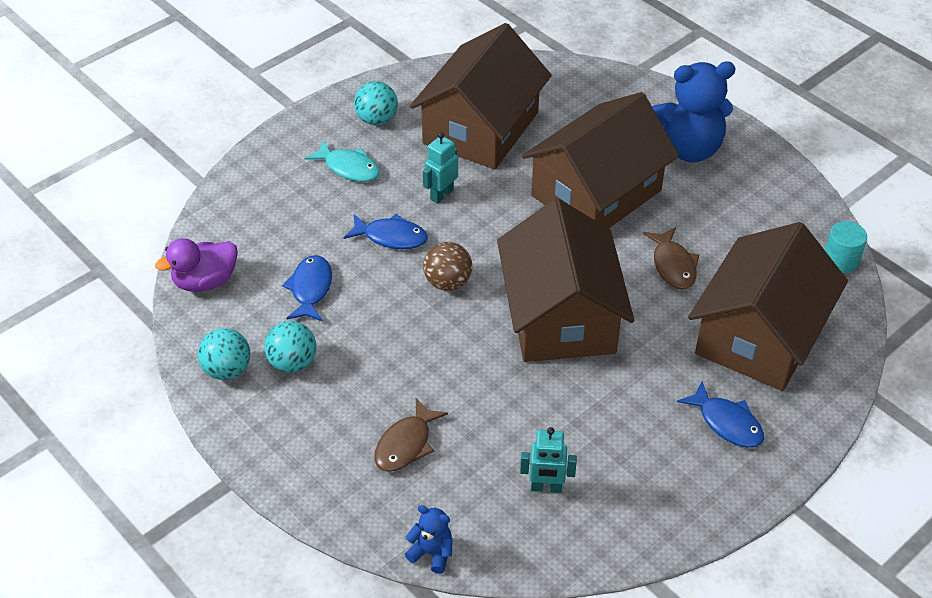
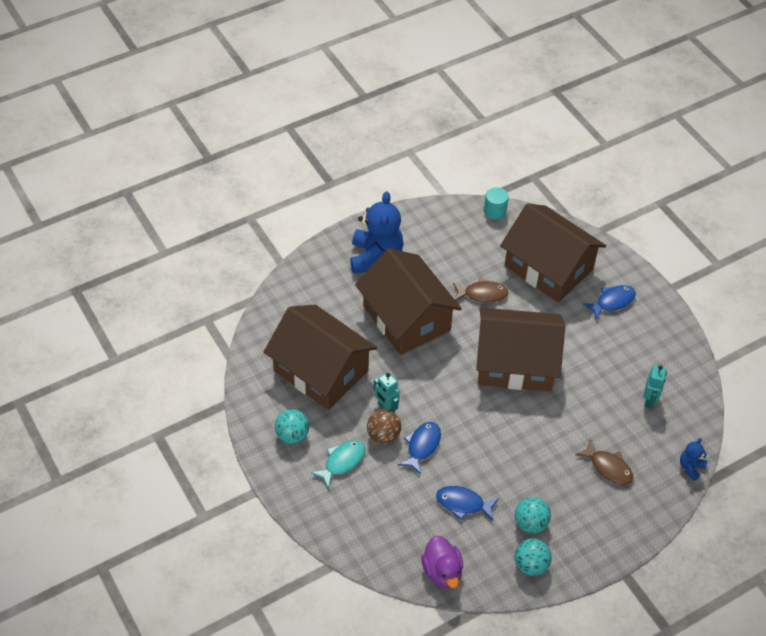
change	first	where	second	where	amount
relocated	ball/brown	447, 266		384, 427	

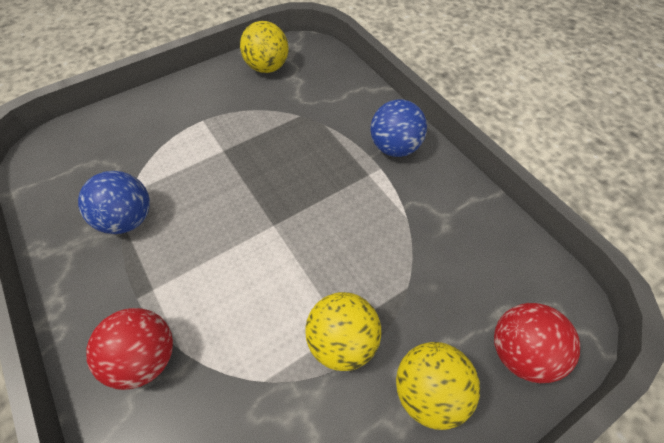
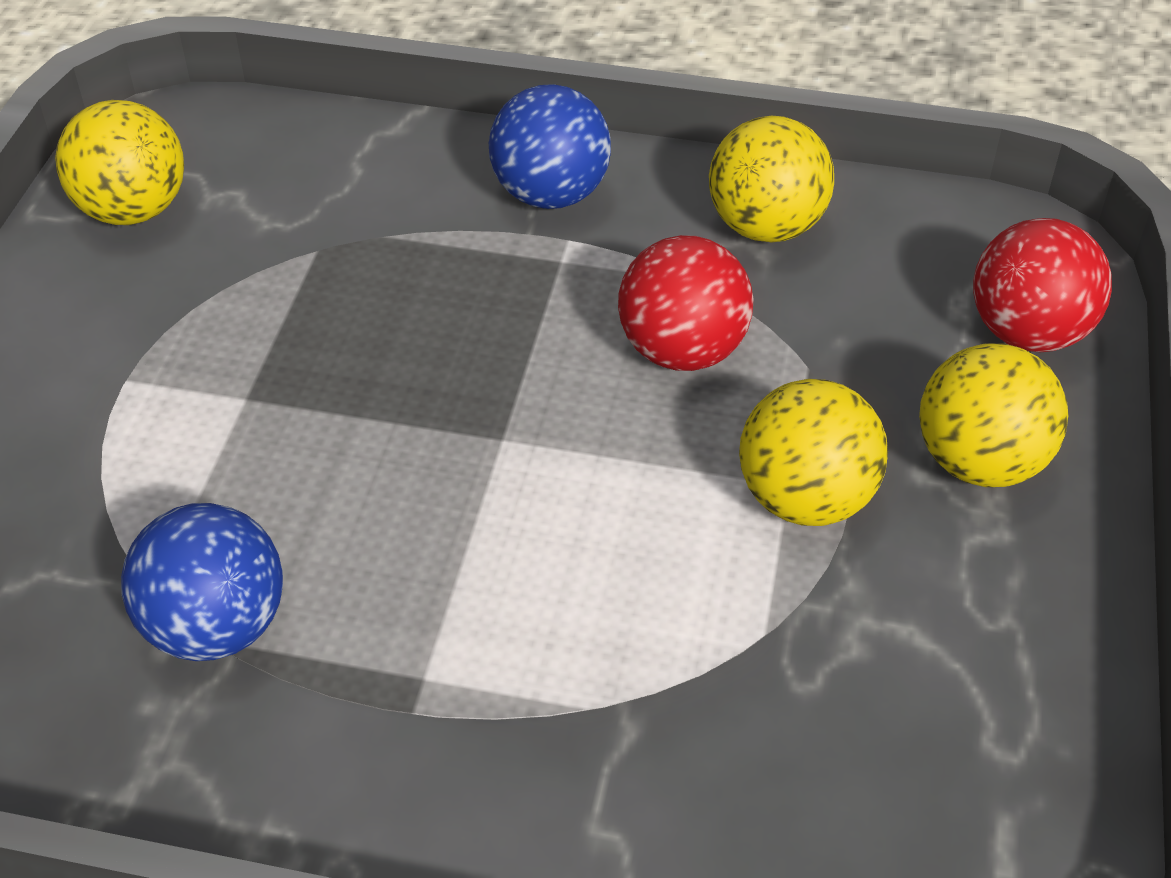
change	first	where	second	where	amount
relocated	ball/red	129, 349		686, 303	
appeared			ball/yellow	771, 179	

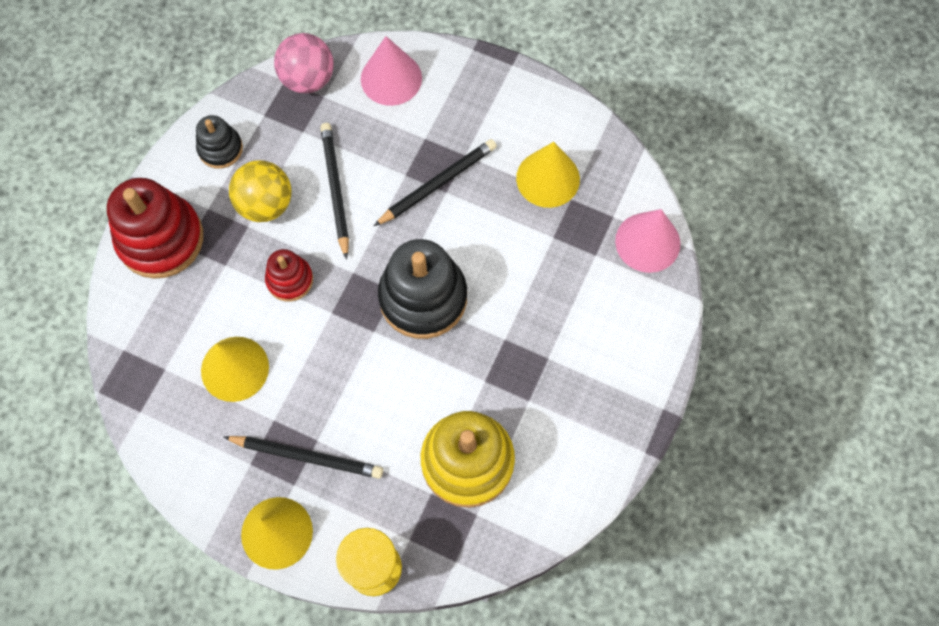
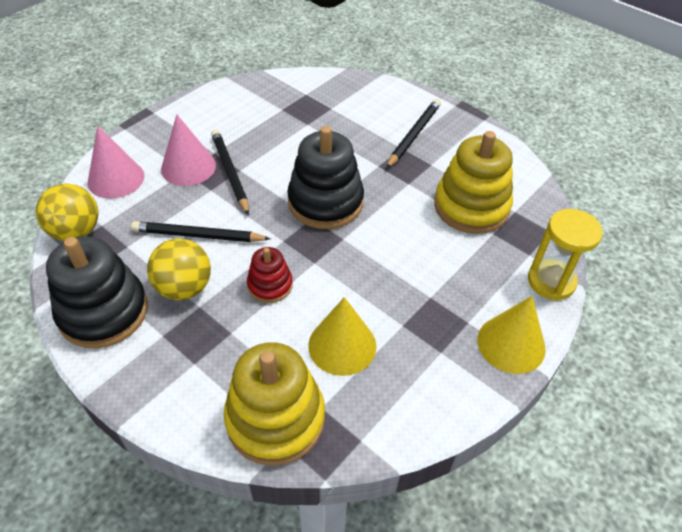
change	first	where	second	where	amount
colour	ball/pink	304, 63	ball/yellow	67, 212	
size	stacking toy/black	219, 142		97, 292	x1.87
missing	cone/yellow	548, 175			
missing	stacking toy/red	155, 228			
relocated	cone/pink	647, 241		188, 150	
relocated	pencil/black	303, 457		413, 134	
appeared			stacking toy/yellow	274, 404	

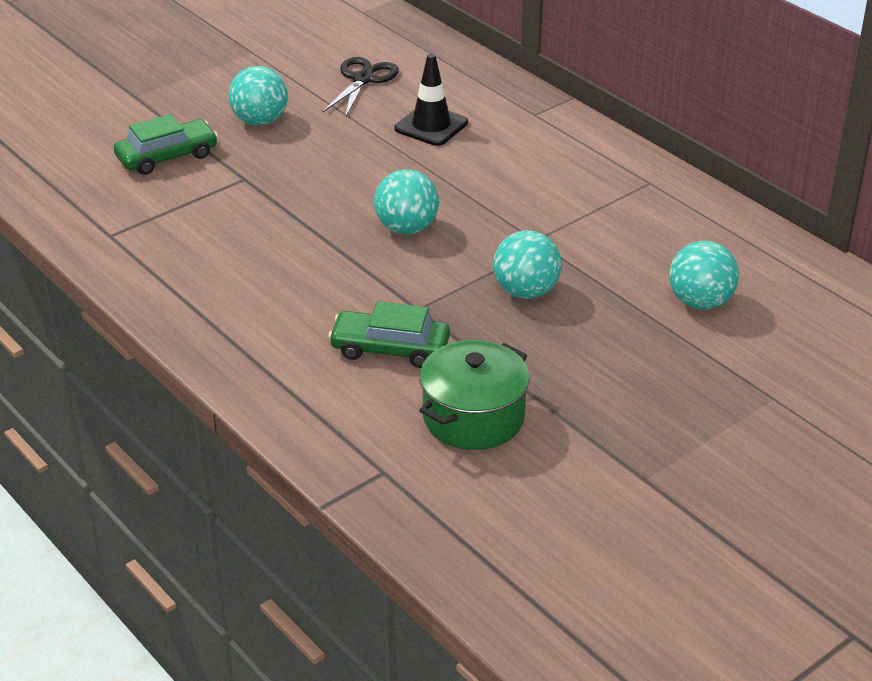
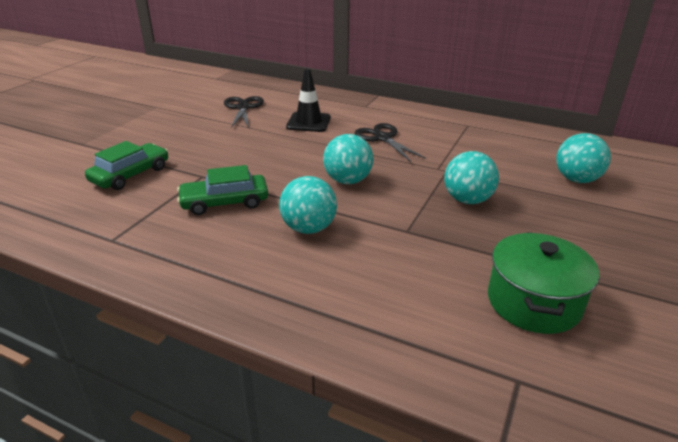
change	first	where	second	where	amount
relocated	ball/turquoise	258, 95		308, 205	
relocated	car/green	389, 334		222, 190	
appeared			scissors/black	390, 142	

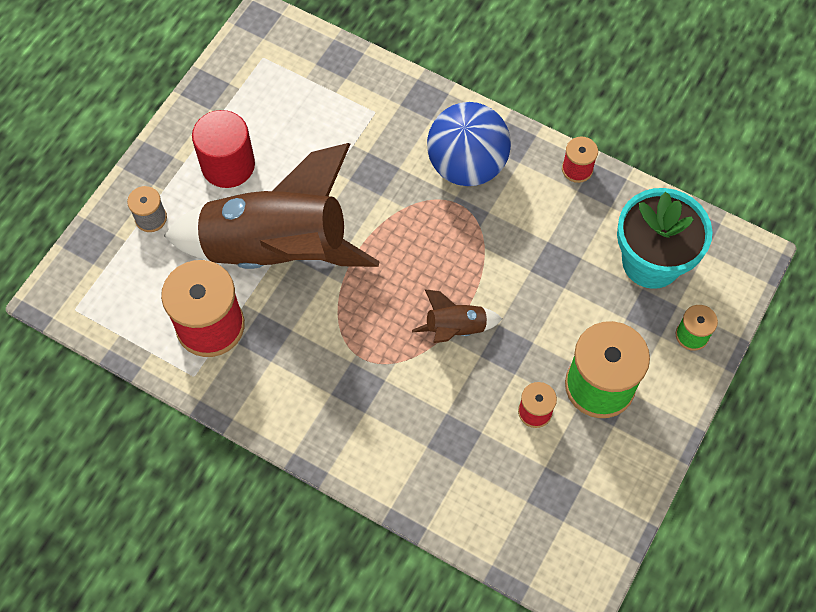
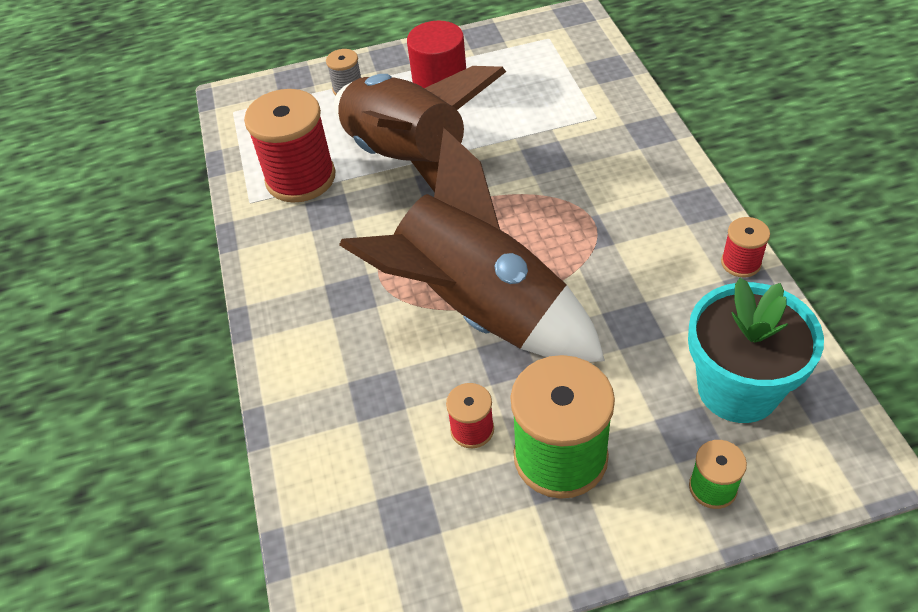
change	first	where	second	where	amount
missing	ball/blue	469, 144			
size	rocket/brown	457, 316		472, 245	x2.44

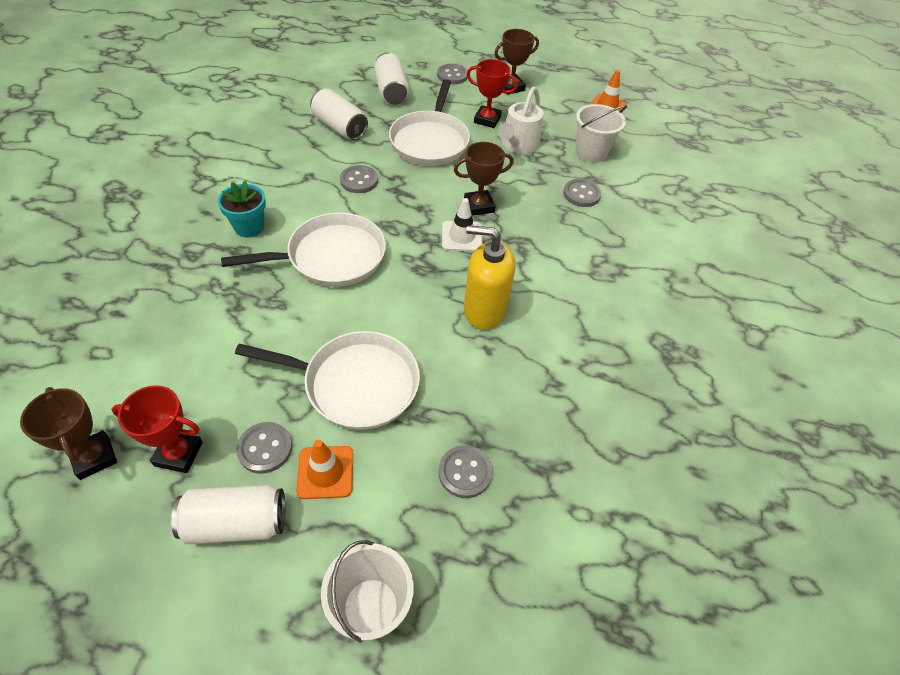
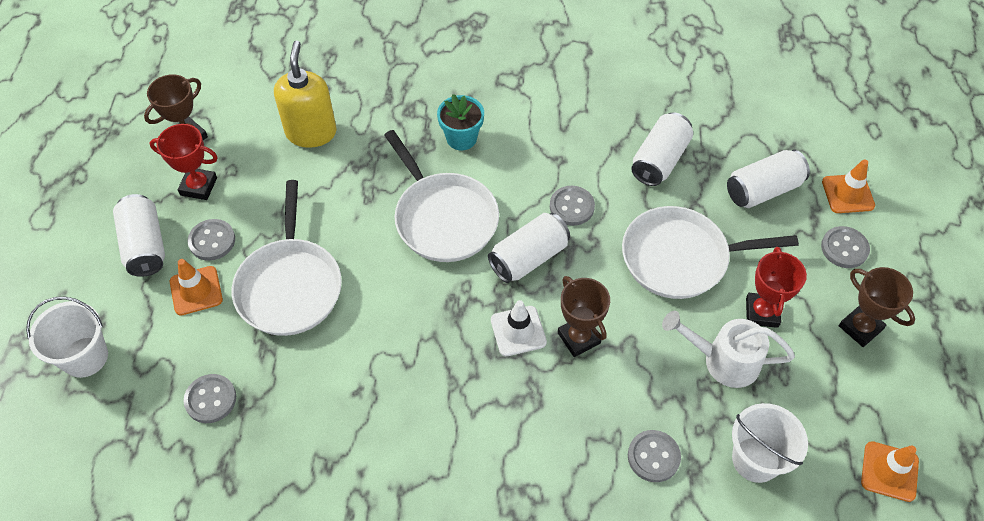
change	first	where	second	where	amount
relocated	soap dispenser/yellow	489, 277		305, 94	
spun	trophy/red	157, 429		183, 162	75 degrees counterclockwise
appeared			traffic cone/orange	848, 186	
appeared			can/white	529, 248	

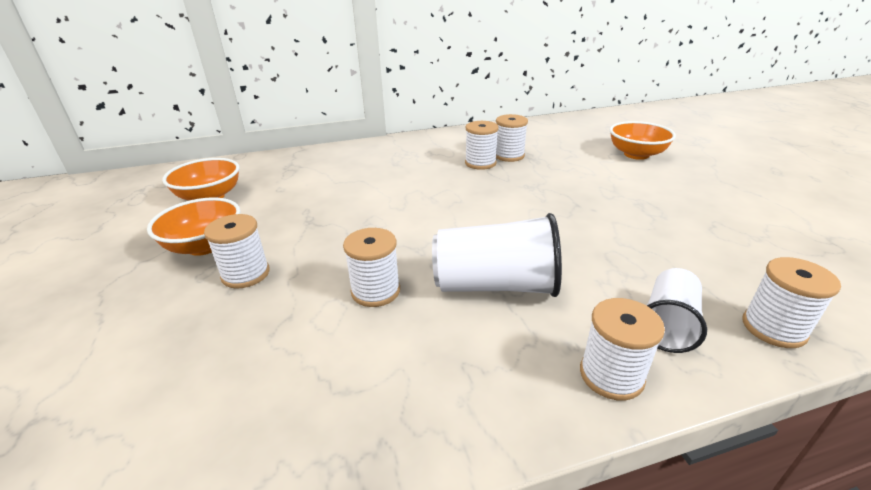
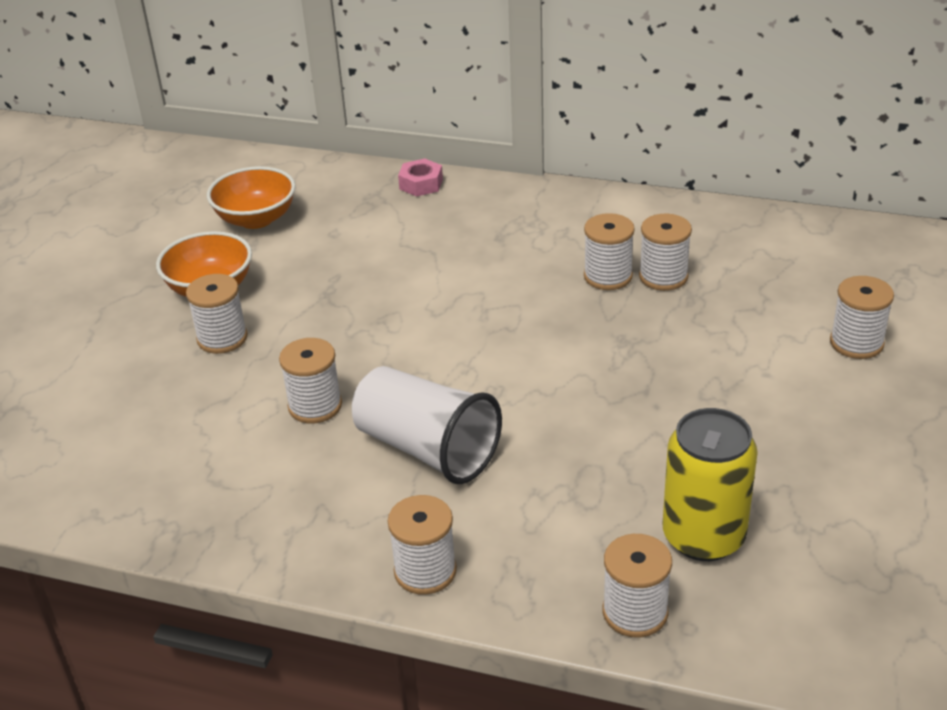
change	first	where	second	where	amount
exchanged	bowl/orange	643, 140	spool/white	862, 317	
missing	cup/white	677, 310			
appeared			nut/pink	420, 178	
appeared			can/yellow	710, 484	

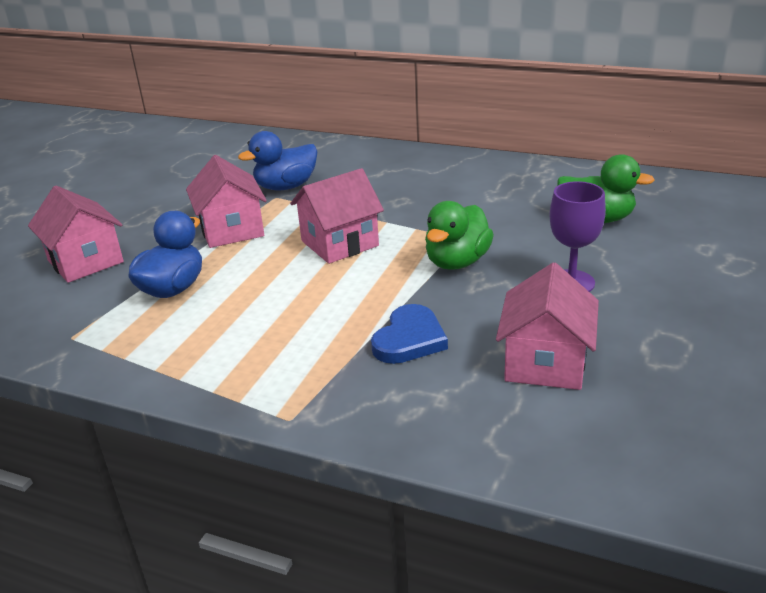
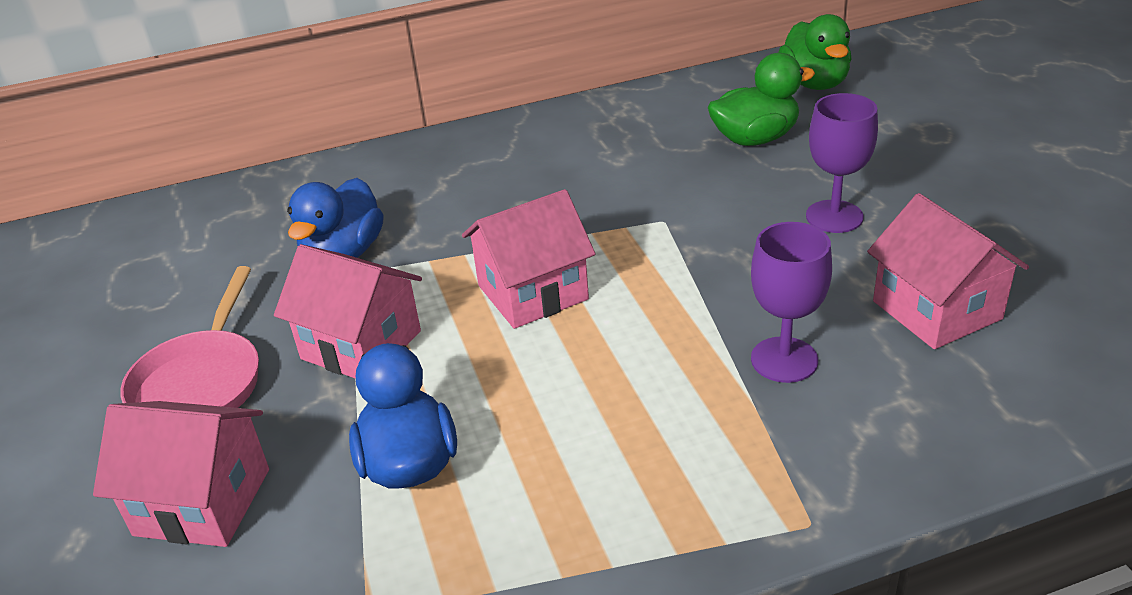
change	first	where	second	where	amount
spun	house/pink	337, 216		528, 259	45 degrees clockwise
relocated	duck/green	459, 235		814, 52	
exchanged	heart/blue	409, 334	goblet/purple	791, 302	
appeared			pan/pink	189, 337	

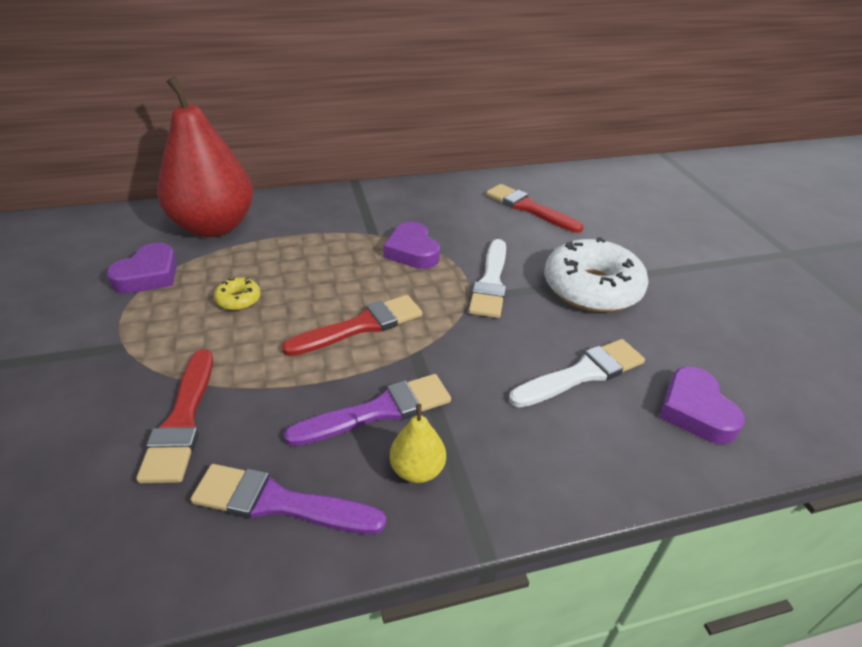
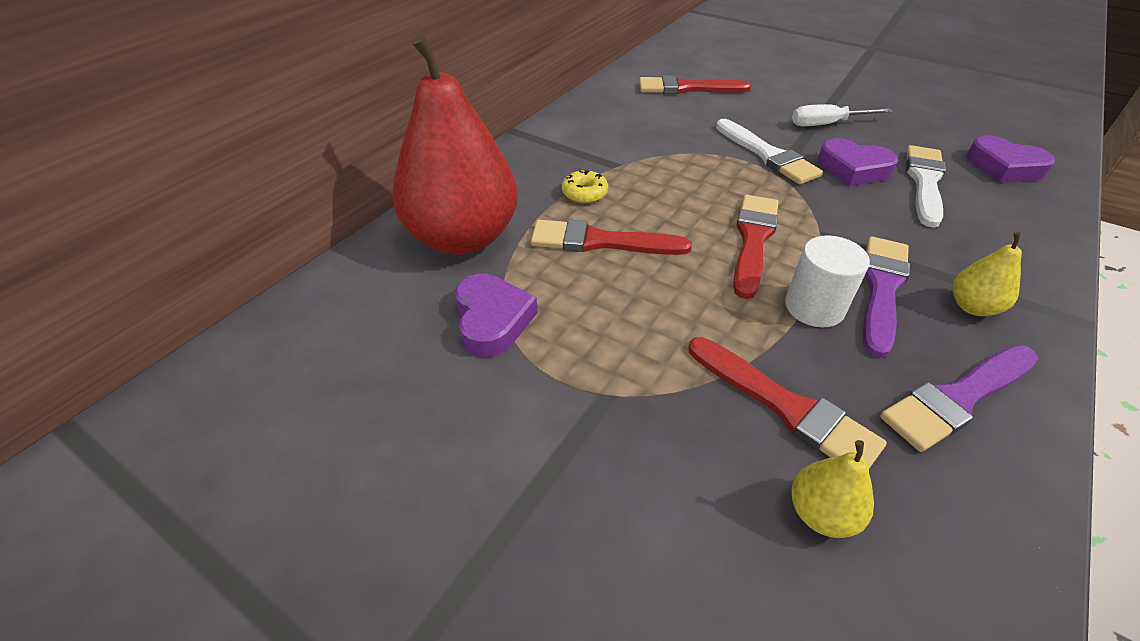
change	first	where	second	where	amount
relocated	heart/purple	411, 245		857, 162	
exchanged	donut/white	596, 274	screwdriver/white	842, 115	
relocated	donut/yellow	237, 293		585, 186	
appeared			brush/red	611, 237	
appeared			cylinder/white	827, 281	
appeared			pear/yellow	832, 489	

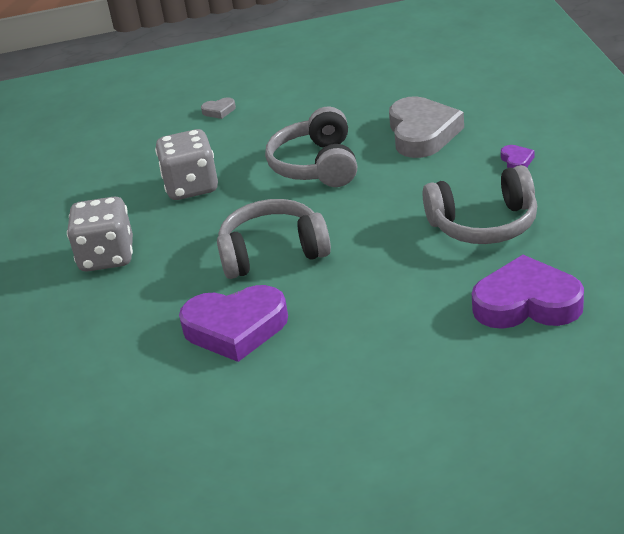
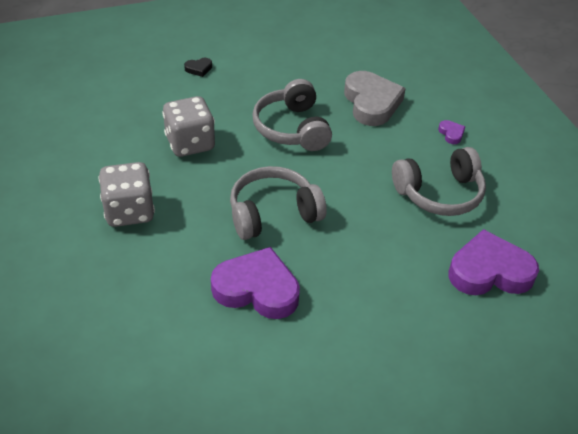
change	first	where	second	where	amount
colour	heart/grey	218, 108	heart/black	198, 67	
spun	heart/purple	233, 323		255, 283	150 degrees counterclockwise

